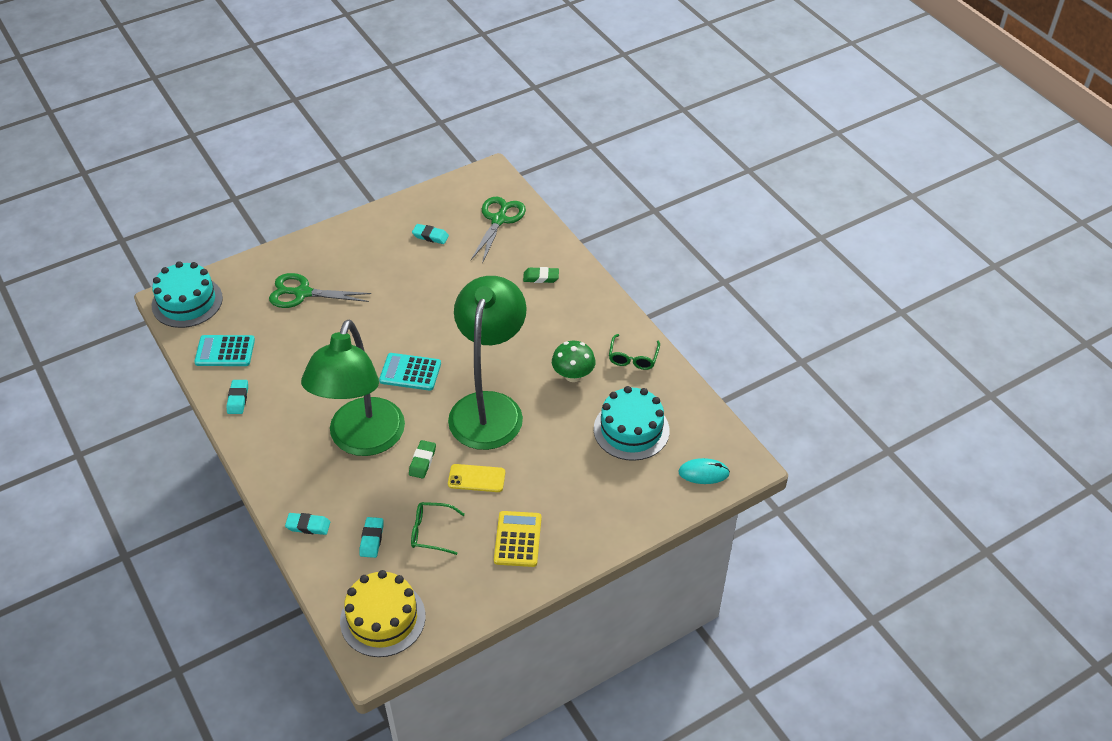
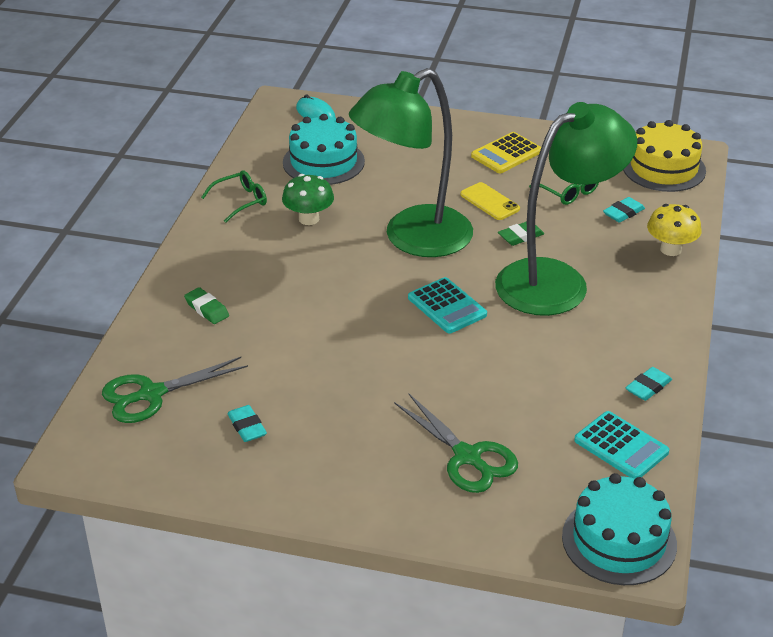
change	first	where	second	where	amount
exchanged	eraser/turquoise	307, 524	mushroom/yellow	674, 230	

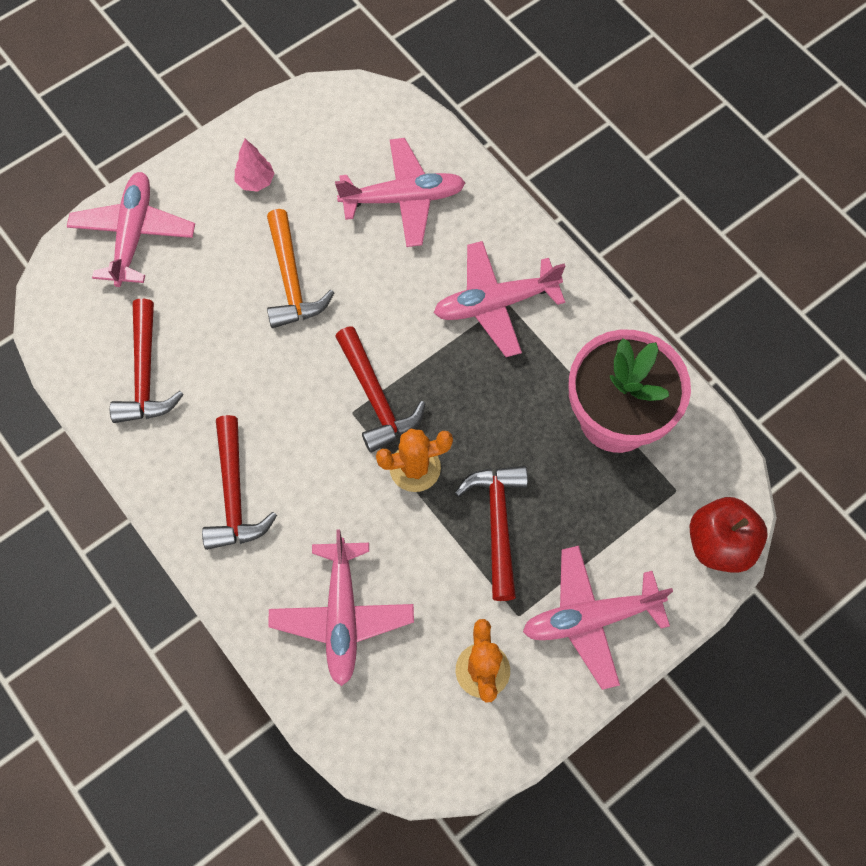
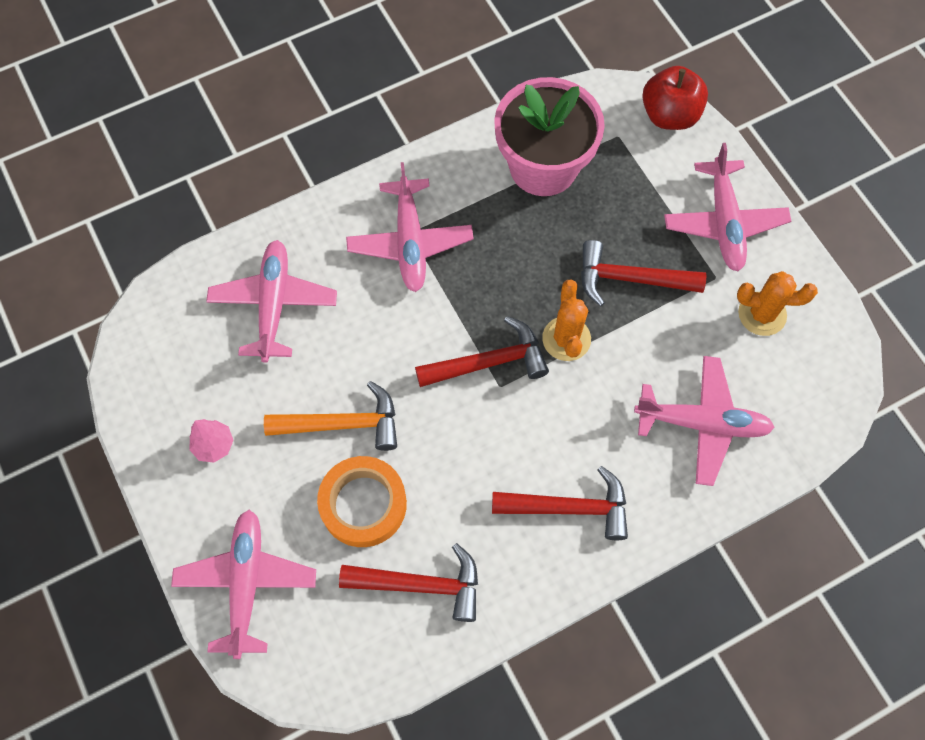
change	first	where	second	where	amount
spun	plane/pink	130, 229		243, 584	75 degrees clockwise
appeared			tape/orange	362, 501	

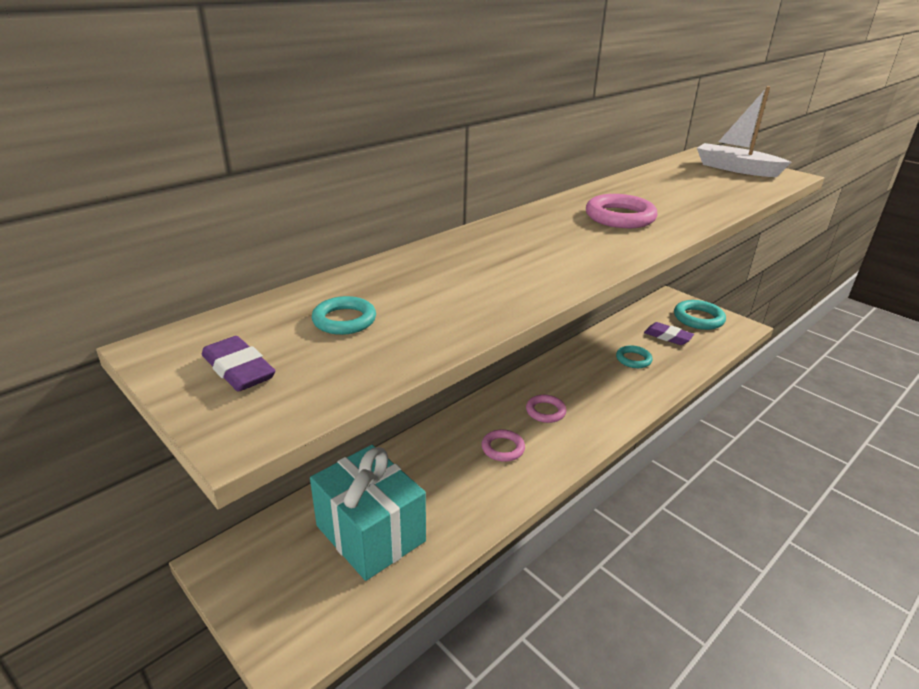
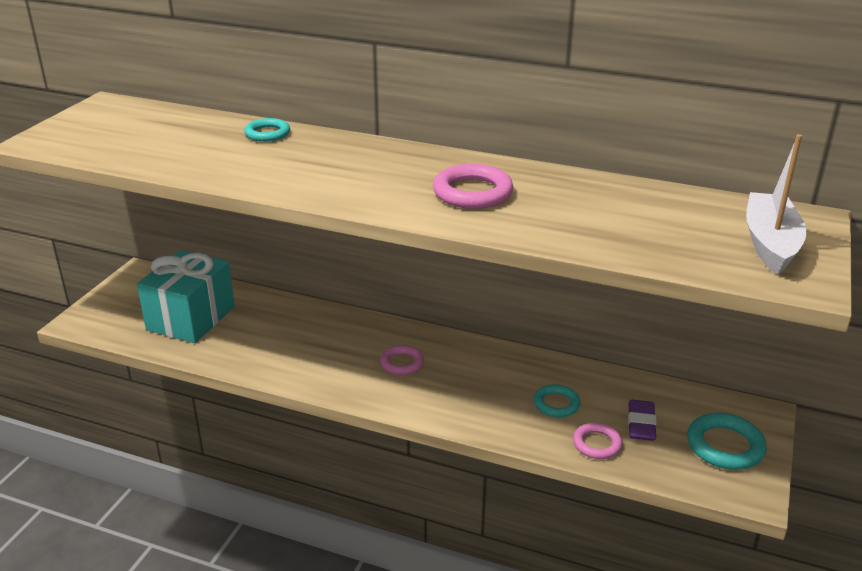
change	first	where	second	where	amount
relocated	ring/turquoise	344, 315		267, 130	
missing	eraser/purple	239, 363			
relocated	ring/pink	503, 445		598, 441	

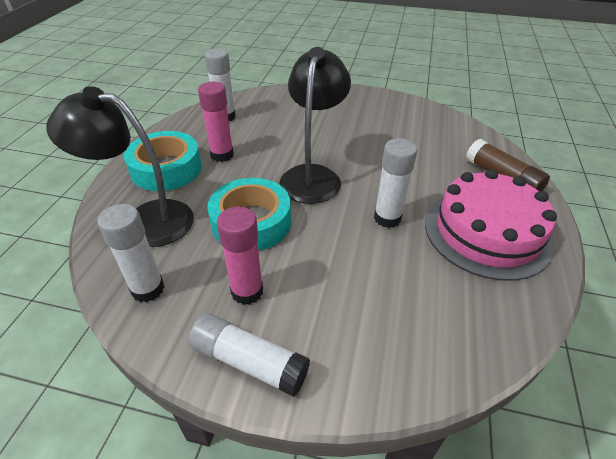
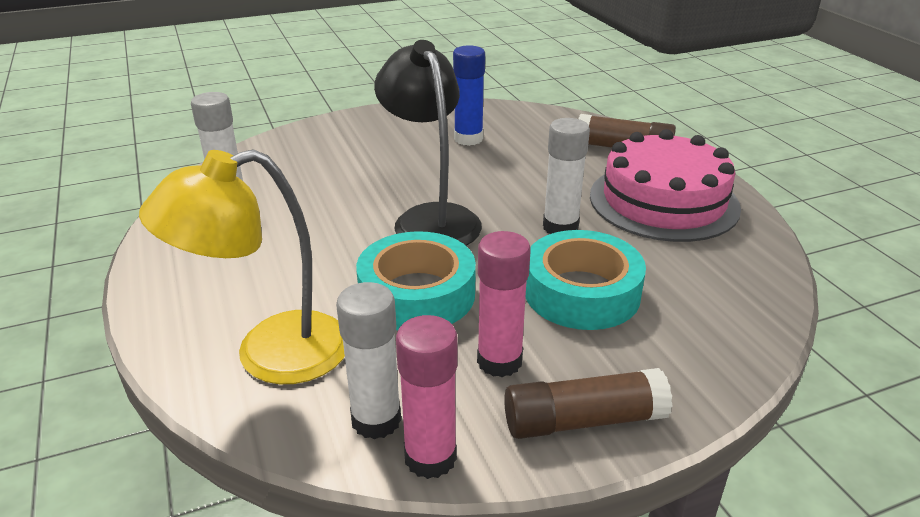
change	first	where	second	where	amount
relocated	glue stick/pink	216, 121		427, 397	
colour	lamp/black	120, 166	lamp/yellow	242, 266	
relocated	tape/turquoise	163, 161		586, 280	
colour	glue stick/white	249, 355	glue stick/brown	588, 403	
appeared			glue stick/blue	469, 95	

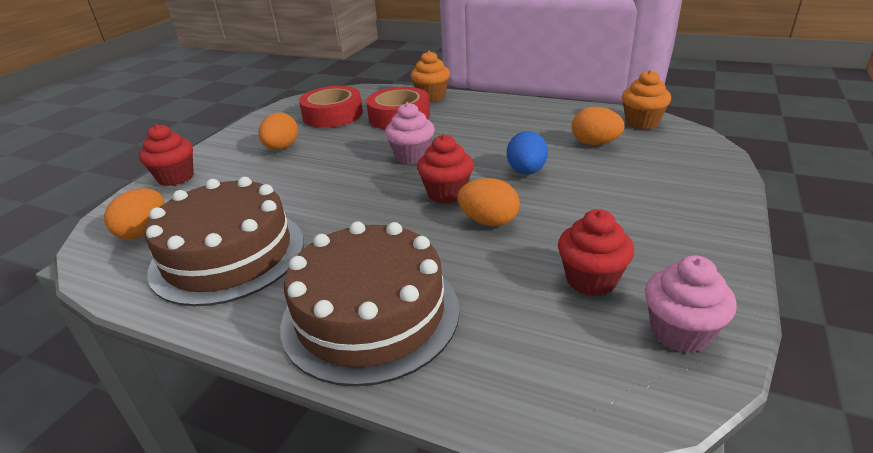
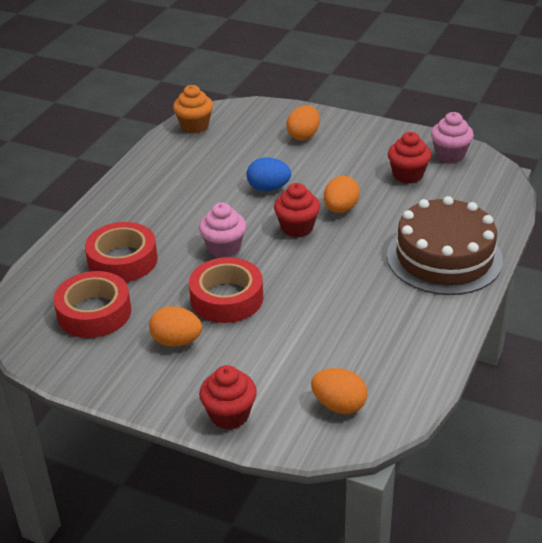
change	first	where	second	where	amount
missing	cupcake/orange	430, 76			
relocated	egg/orange	598, 126		303, 122	
missing	cake/brown	224, 241			
appeared			tape/red	226, 290	

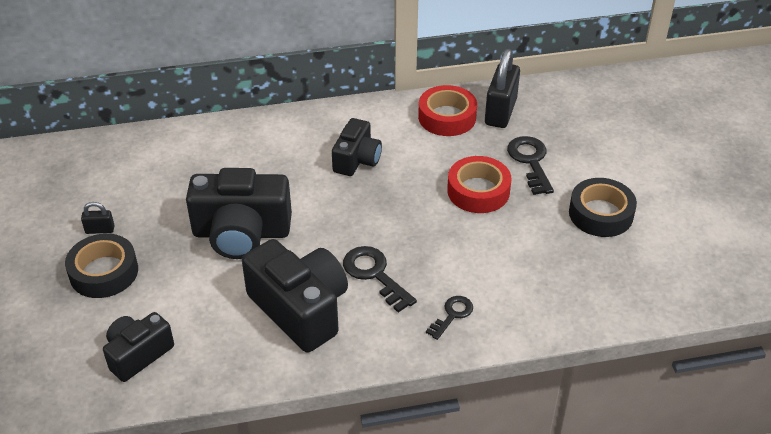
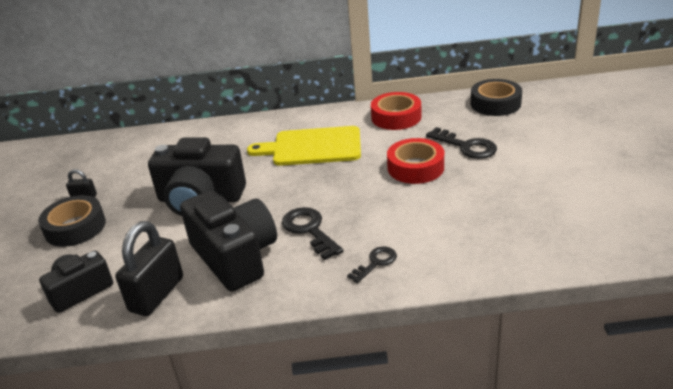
change	first	where	second	where	amount
relocated	padlock/black	502, 88		149, 268	
exchanged	camera/black	357, 147	cutting board/yellow	304, 146	
spun	key/black	530, 165		461, 143	135 degrees clockwise
relocated	tape/black	603, 207		496, 97	

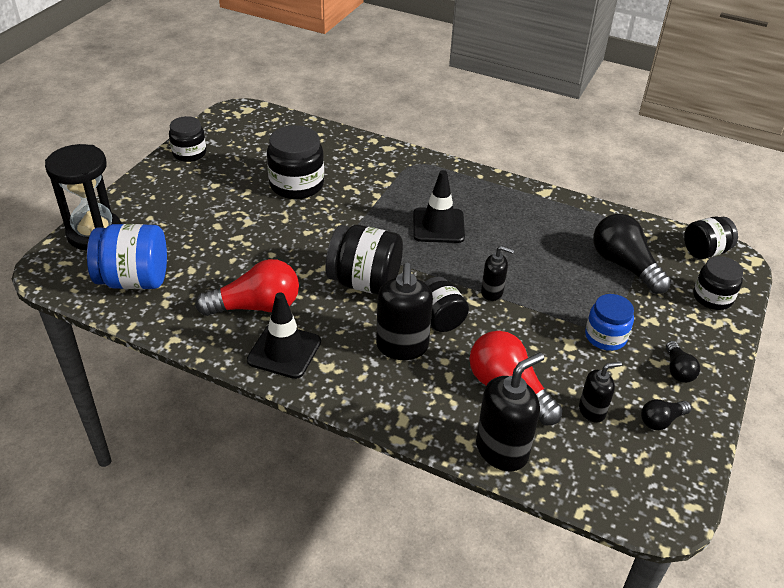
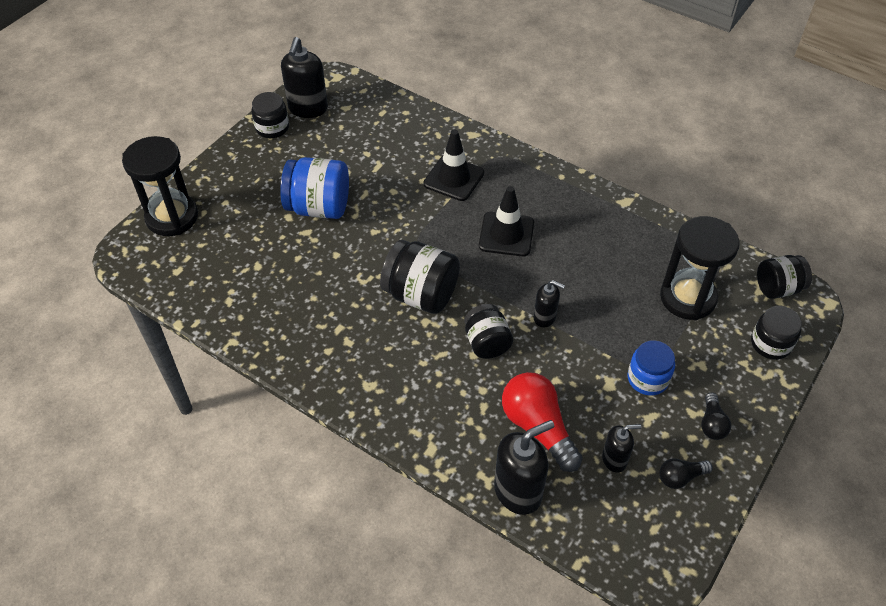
change	first	where	second	where	amount
missing	jar/black	295, 162			
exchanged	light bulb/black	632, 254	hourglass/black	700, 268	
relocated	jar/blue	127, 256		314, 188	
missing	light bulb/red	247, 287			
relocated	soap dispenser/black	404, 311		304, 77	
relocated	traffic cone/black	284, 335		453, 165	

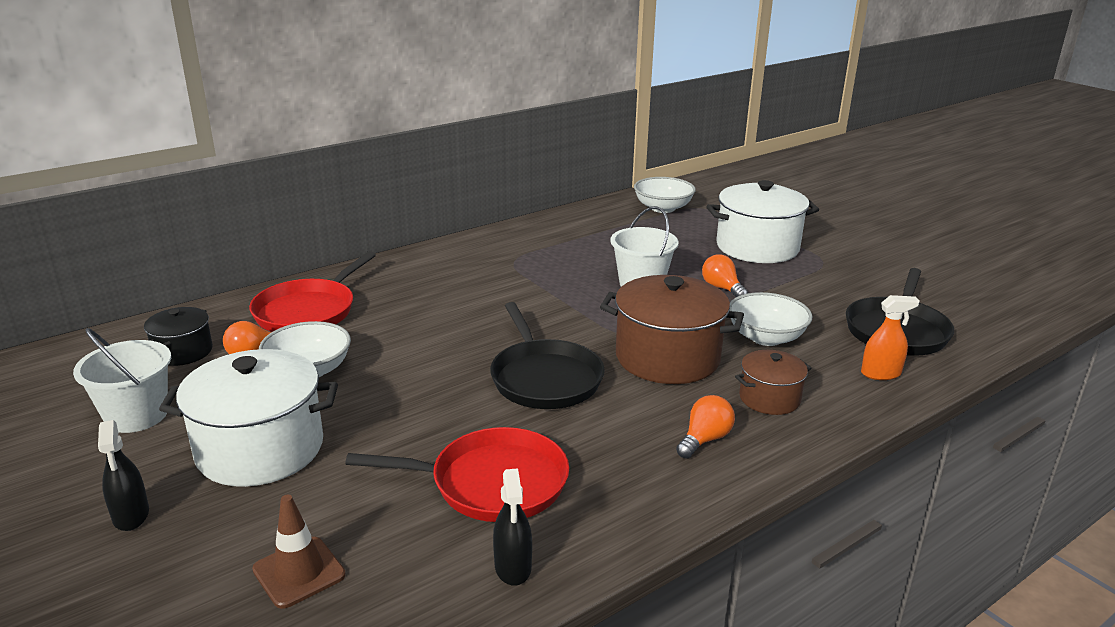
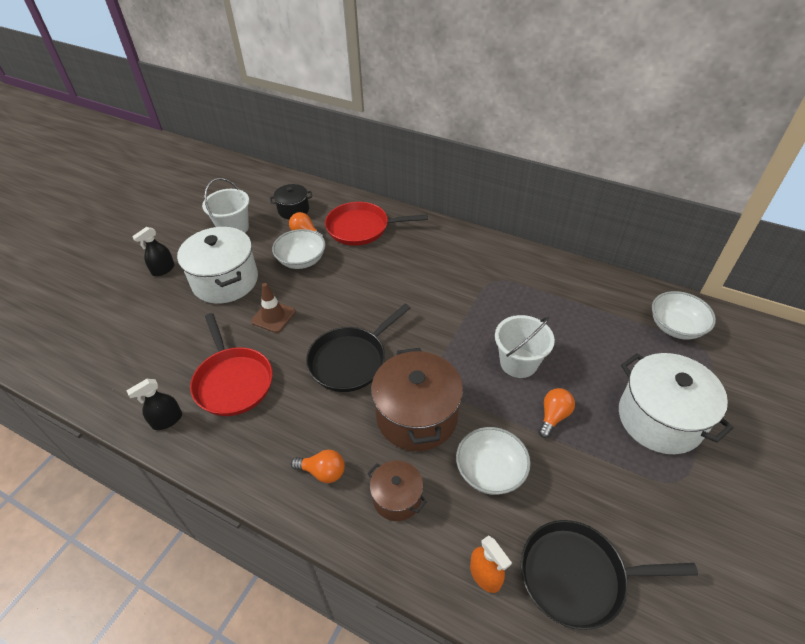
change	first	where	second	where	amount
relocated	traffic cone/brown	299, 552		273, 308	

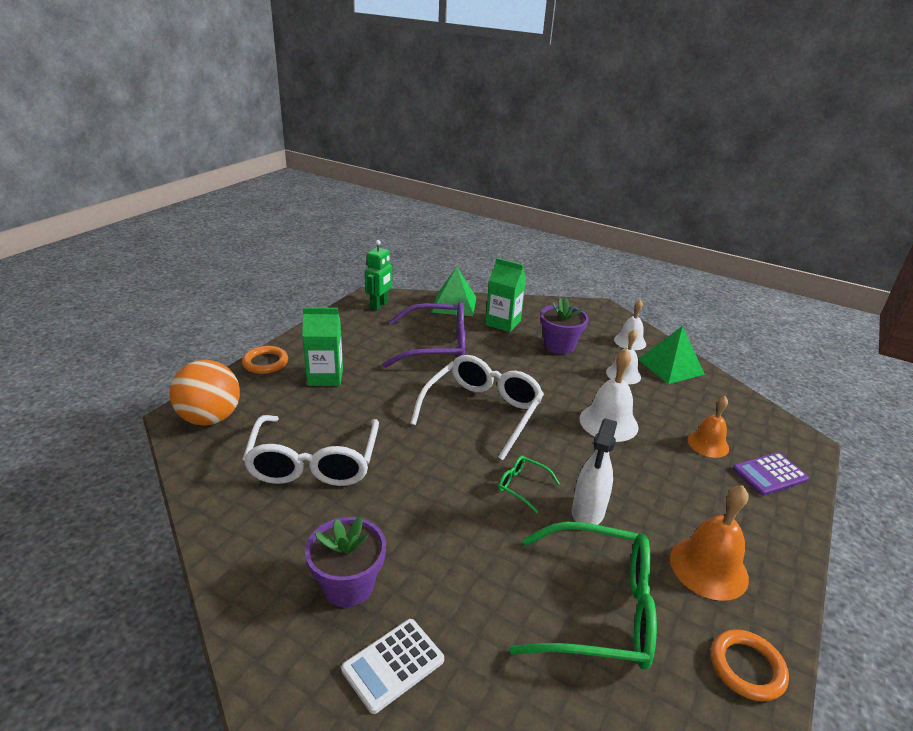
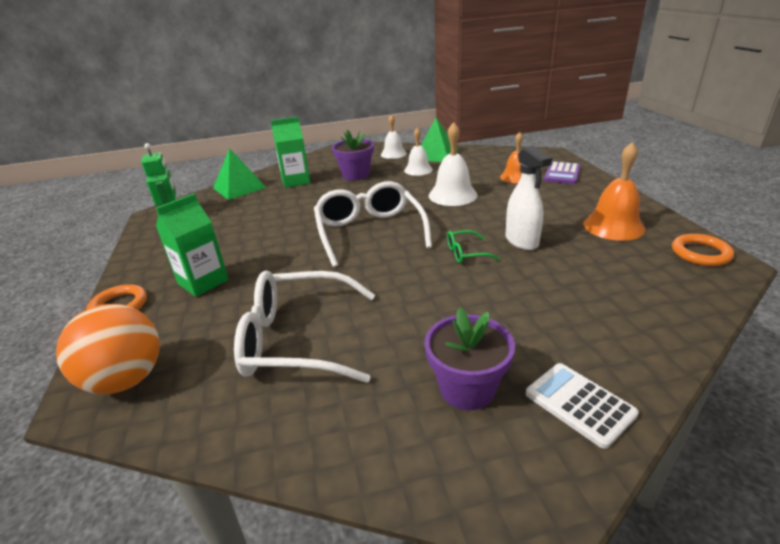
change	first	where	second	where	amount
missing	glasses/purple	424, 334			
spun	glasses/white	311, 450		304, 327	135 degrees clockwise
missing	glasses/green	583, 596			
spun	calculator/white	392, 666		582, 406	135 degrees clockwise

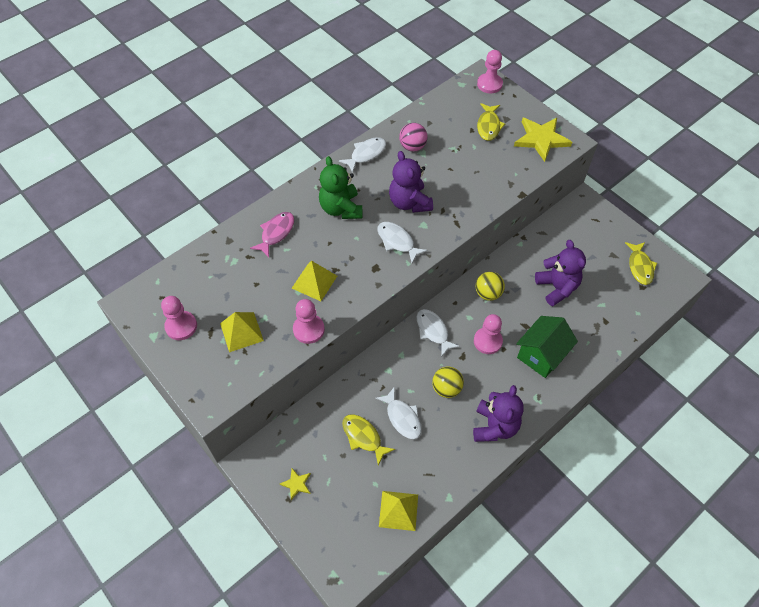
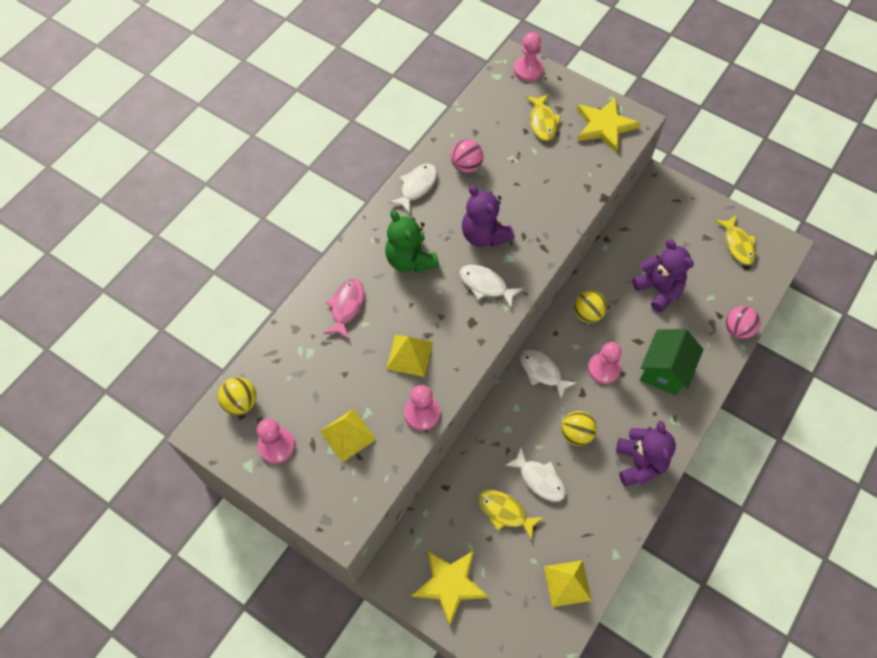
change	first	where	second	where	amount
size	star/yellow	295, 484		450, 588	x2.10
appeared			ball/pink	743, 322	
appeared			ball/yellow	237, 396	

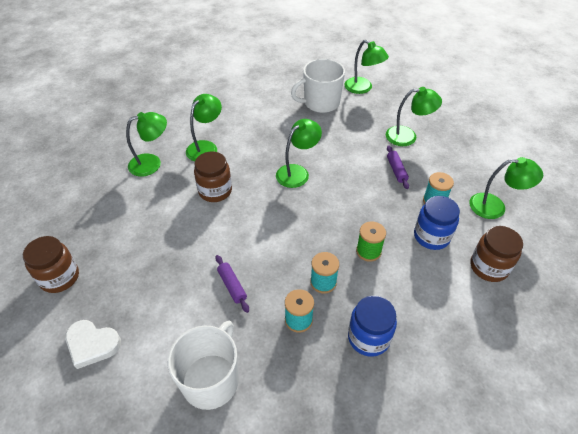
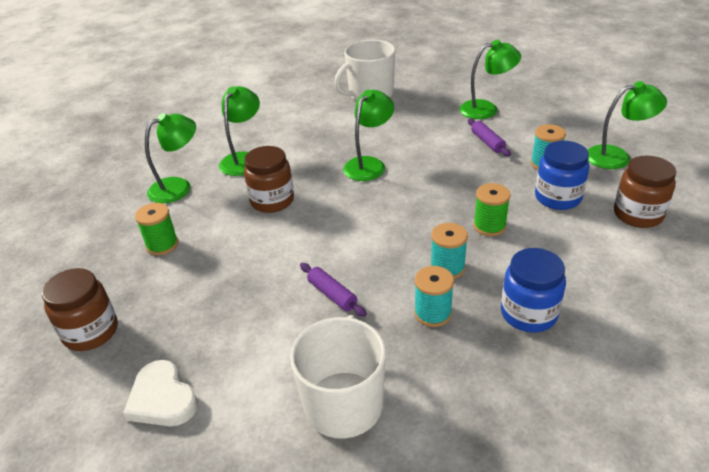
change	first	where	second	where	amount
missing	lamp/green	366, 67			
spun	heart/white	93, 344		160, 393	45 degrees clockwise
appeared			spool/green	156, 229	

